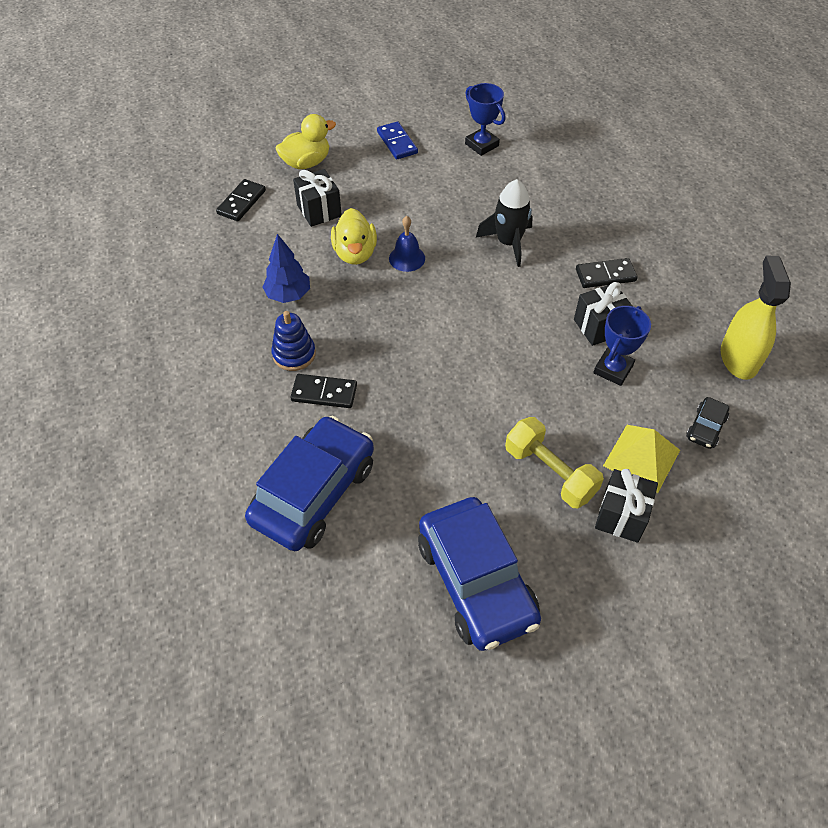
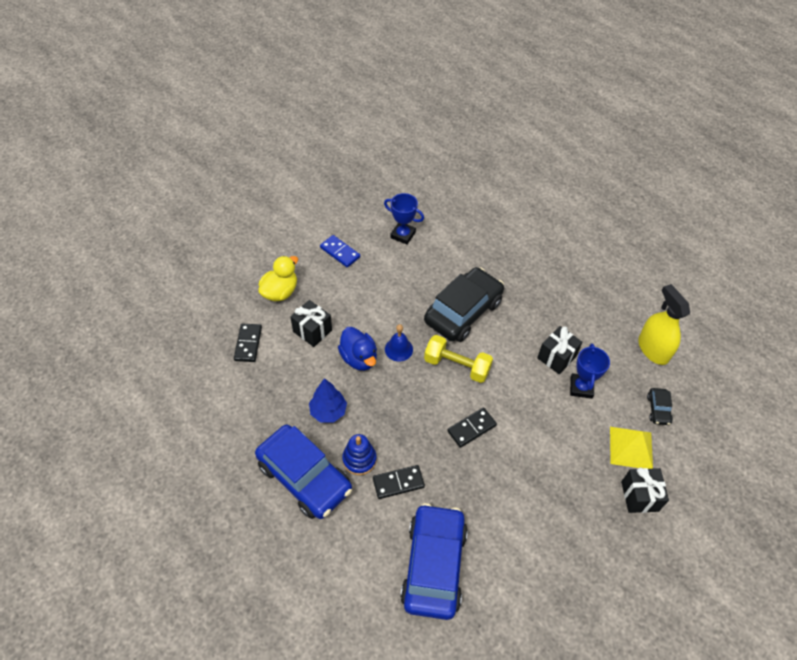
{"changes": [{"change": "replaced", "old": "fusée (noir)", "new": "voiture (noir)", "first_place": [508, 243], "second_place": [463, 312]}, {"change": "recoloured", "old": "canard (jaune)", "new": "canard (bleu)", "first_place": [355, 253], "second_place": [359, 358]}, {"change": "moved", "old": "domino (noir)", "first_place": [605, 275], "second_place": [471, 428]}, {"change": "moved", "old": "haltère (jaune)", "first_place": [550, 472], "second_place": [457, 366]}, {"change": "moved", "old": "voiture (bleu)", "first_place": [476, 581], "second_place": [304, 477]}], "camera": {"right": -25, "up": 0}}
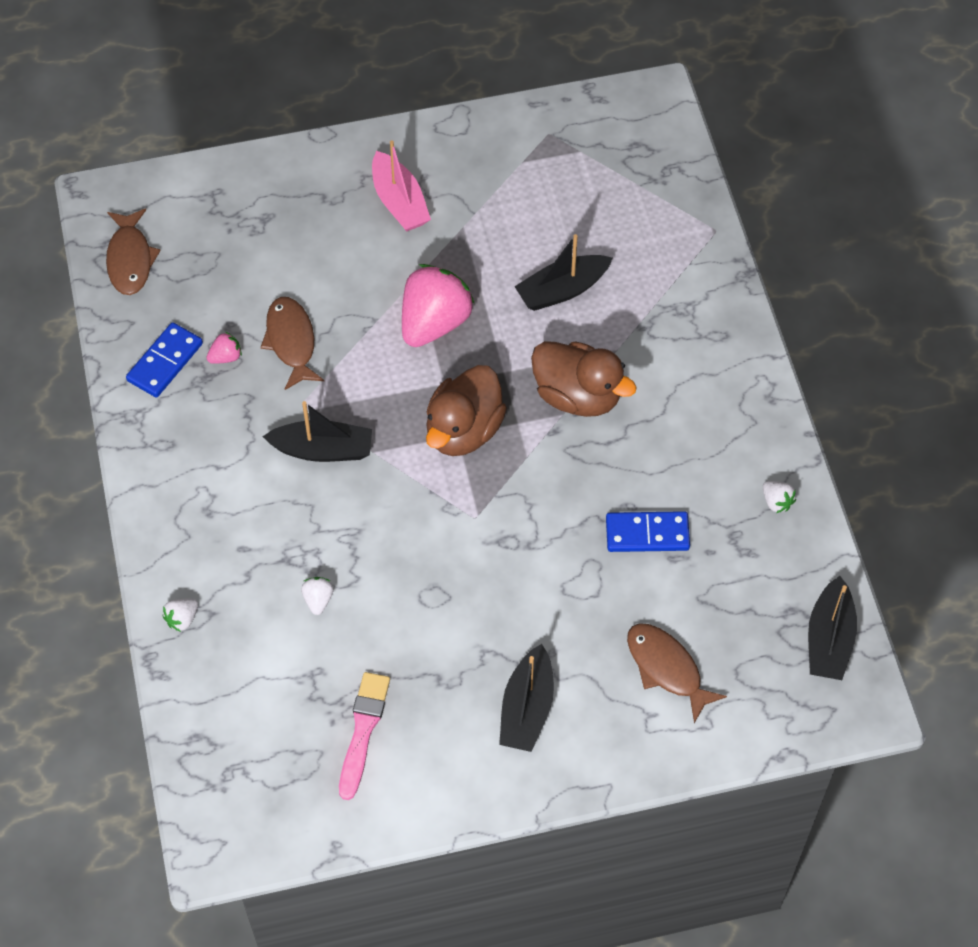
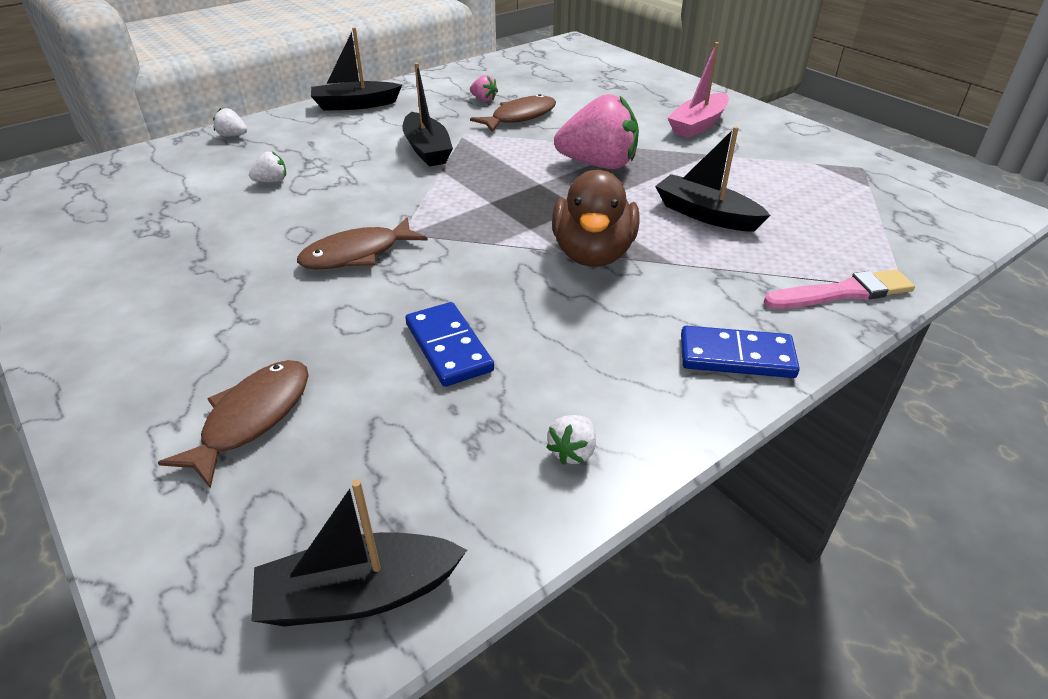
{"changes": [{"change": "moved", "old": "poisson (marron)", "first_place": [130, 259], "second_place": [357, 254]}, {"change": "moved", "old": "domino (bleu)", "first_place": [165, 362], "second_place": [736, 356]}, {"change": "removed", "old": "canard (marron)", "first_place": [464, 430]}, {"change": "moved", "old": "bateau (noir)", "first_place": [527, 708], "second_place": [355, 105]}, {"change": "moved", "old": "pinceau (rose)", "first_place": [363, 731], "second_place": [842, 292]}], "camera": {"right": 65, "up": -20}}
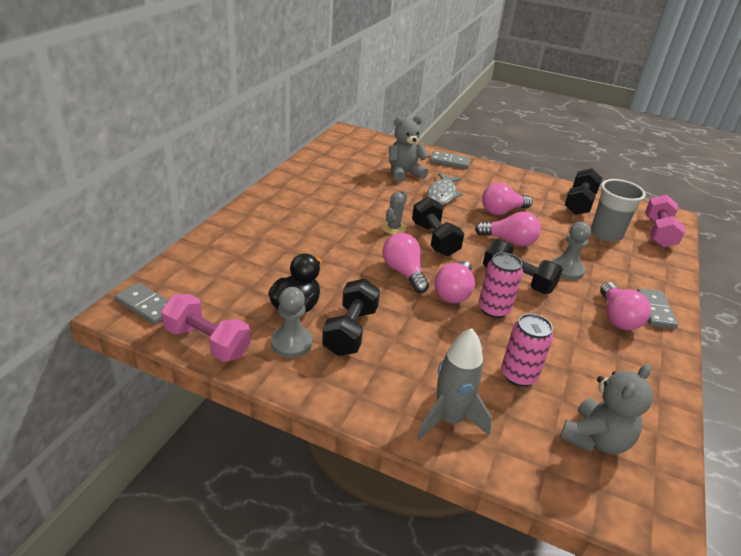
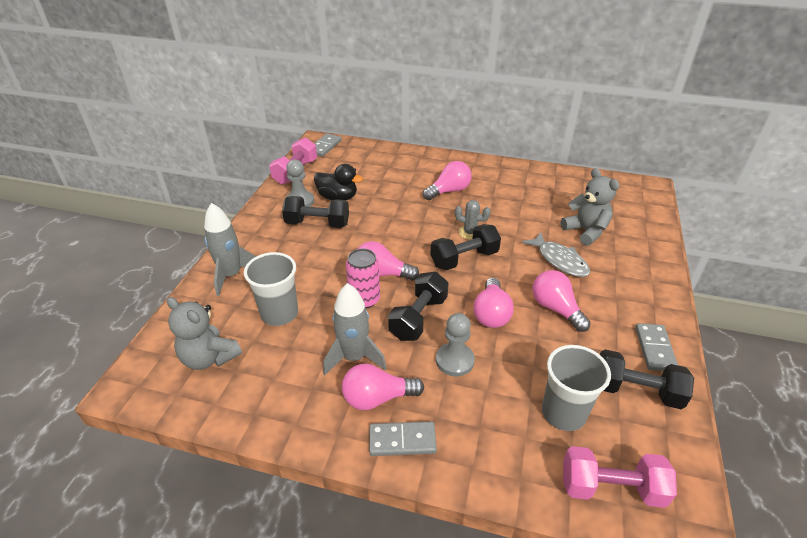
{"changes": [{"change": "moved", "old": "domino (gris)", "first_place": [449, 162], "second_place": [654, 349]}, {"change": "turned", "old": "poisson (gris)", "first_place": [442, 194], "second_place": [559, 260], "degrees": -135}, {"change": "moved", "old": "ampoule (rose)", "first_place": [404, 272], "second_place": [449, 191]}, {"change": "replaced", "old": "canette (rose)", "new": "gobelet (gris)", "first_place": [518, 375], "second_place": [279, 313]}, {"change": "added", "new": "fusée (gris)", "second_place": [354, 358]}], "camera": {"right": 85, "up": 5}}
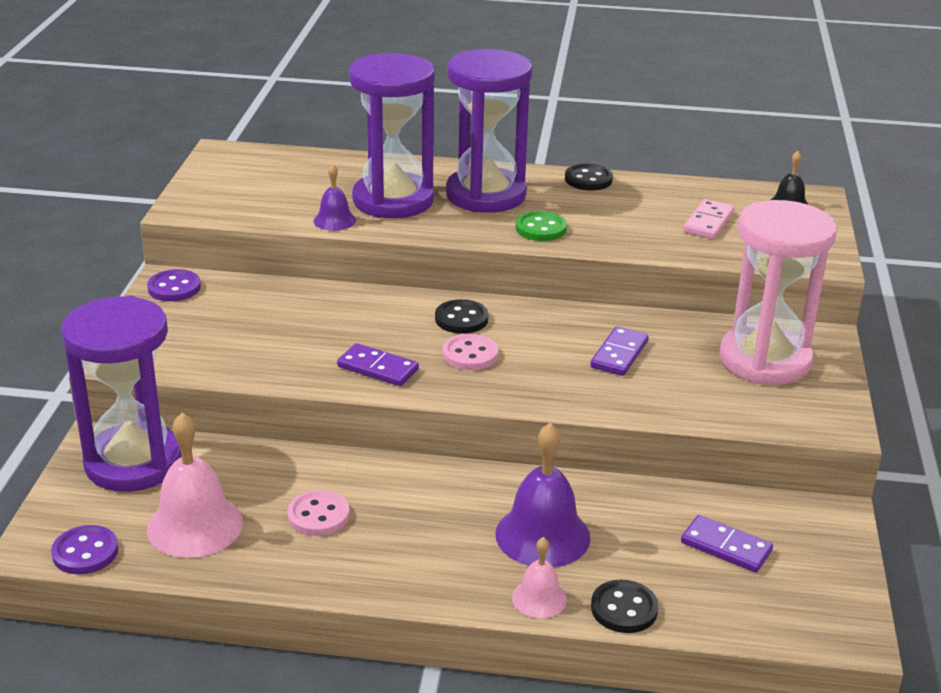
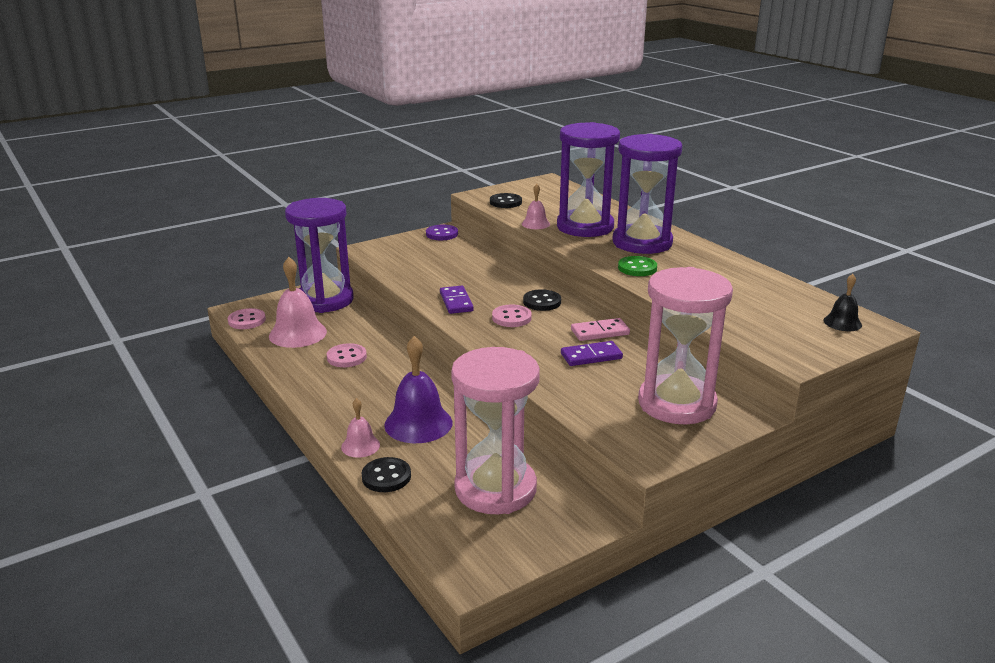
{"changes": [{"change": "recoloured", "old": "cloche (violet)", "new": "cloche (rose)", "first_place": [334, 220], "second_place": [535, 224]}, {"change": "moved", "old": "bouton (noir)", "first_place": [588, 179], "second_place": [505, 202]}, {"change": "moved", "old": "domino (rose)", "first_place": [708, 222], "second_place": [600, 332]}, {"change": "replaced", "old": "domino (violet)", "new": "sablier (rose)", "first_place": [726, 547], "second_place": [495, 489]}, {"change": "recoloured", "old": "bouton (violet)", "new": "bouton (rose)", "first_place": [85, 552], "second_place": [247, 320]}], "camera": {"right": 50, "up": -5}}
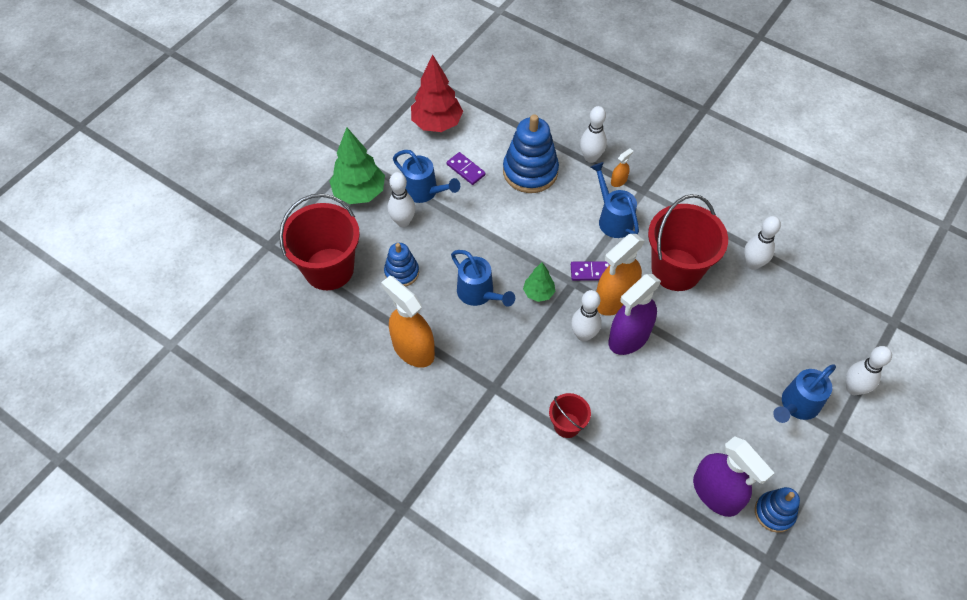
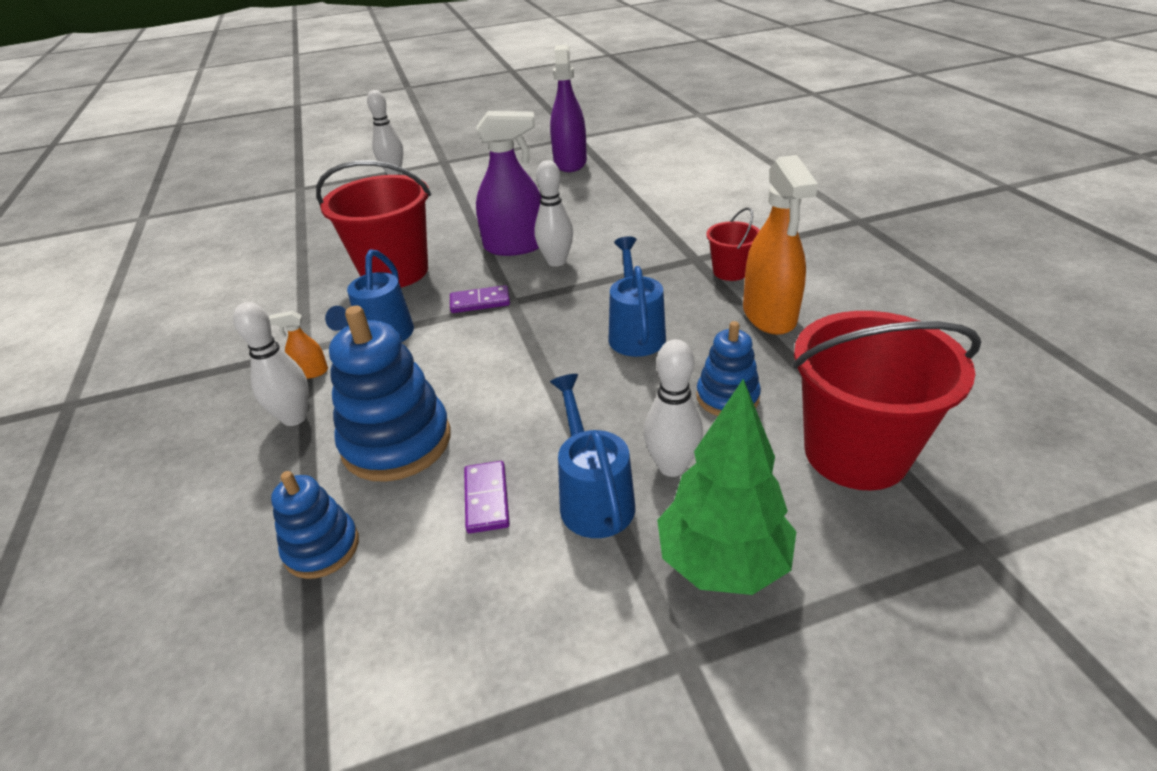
{"changes": [{"change": "removed", "old": "arbre (rouge)", "first_place": [437, 123]}, {"change": "removed", "old": "quille (blanc)", "first_place": [752, 264]}, {"change": "removed", "old": "vaporisateur (orange)", "first_place": [615, 299]}, {"change": "turned", "old": "domino (violet)", "first_place": [591, 272], "second_place": [480, 302], "degrees": -45}, {"change": "removed", "old": "arbre (vert)", "first_place": [538, 293]}, {"change": "removed", "old": "arrosoir (bleu)", "first_place": [796, 405]}, {"change": "moved", "old": "seau (rouge)", "first_place": [567, 425], "second_place": [730, 271]}, {"change": "moved", "old": "jouet à empiler (bleu)", "first_place": [774, 512], "second_place": [322, 548]}], "camera": {"right": -140, "up": -20}}
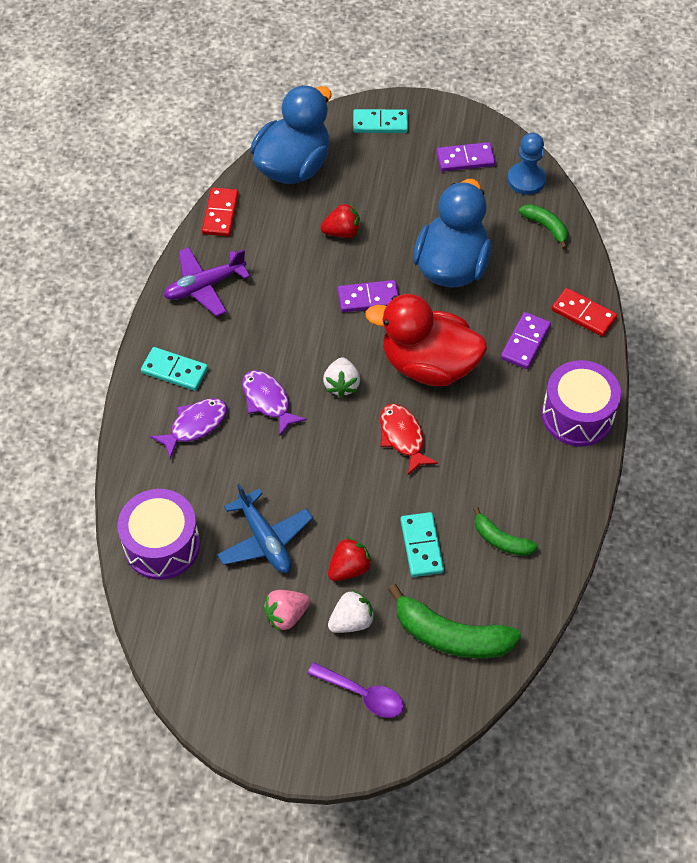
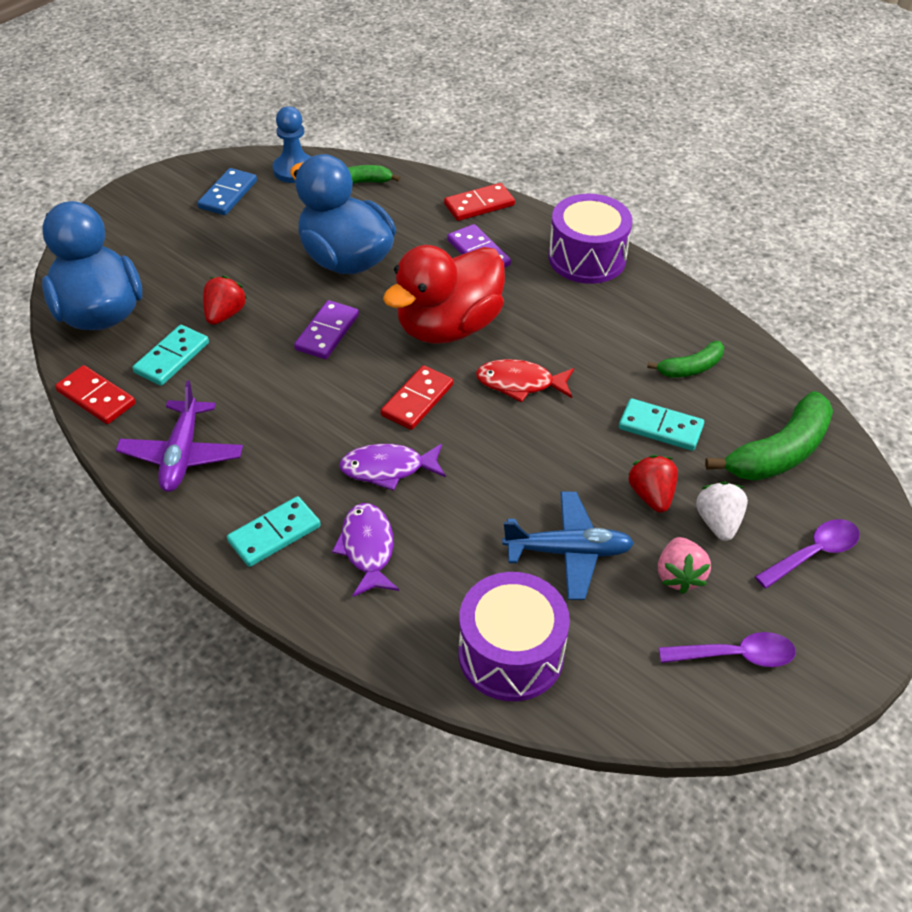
{"changes": [{"change": "moved", "old": "domino (turquoise)", "first_place": [380, 123], "second_place": [172, 358]}, {"change": "recoloured", "old": "domino (violet)", "new": "domino (bleu)", "first_place": [465, 159], "second_place": [228, 194]}, {"change": "replaced", "old": "fraise (blanc)", "new": "domino (rouge)", "first_place": [341, 385], "second_place": [417, 400]}, {"change": "added", "new": "cuillère (violet)", "second_place": [736, 655]}], "camera": {"right": -60, "up": -10}}
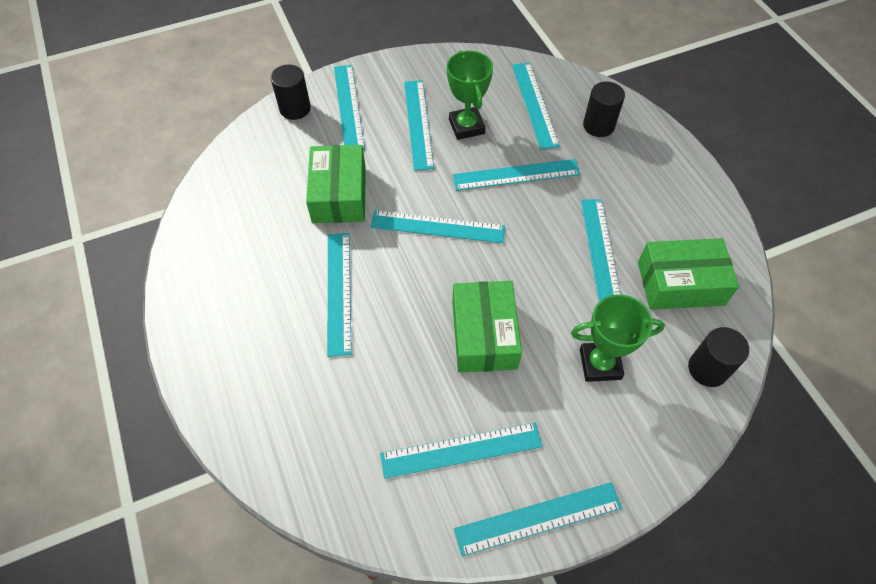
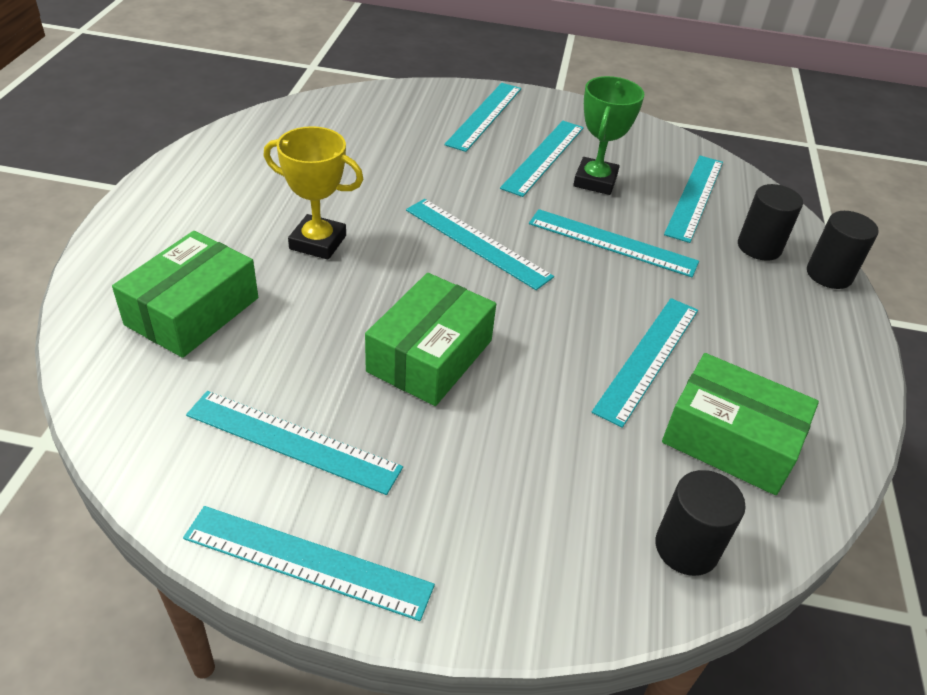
{"changes": [{"change": "moved", "old": "cylindre (noir)", "first_place": [295, 108], "second_place": [829, 274]}, {"change": "moved", "old": "boîte (vert)", "first_place": [339, 194], "second_place": [192, 311]}, {"change": "replaced", "old": "règle (turquoise)", "new": "trophée (jaune)", "first_place": [338, 292], "second_place": [318, 242]}, {"change": "removed", "old": "trophée (vert)", "first_place": [600, 364]}], "camera": {"right": 30, "up": -15}}
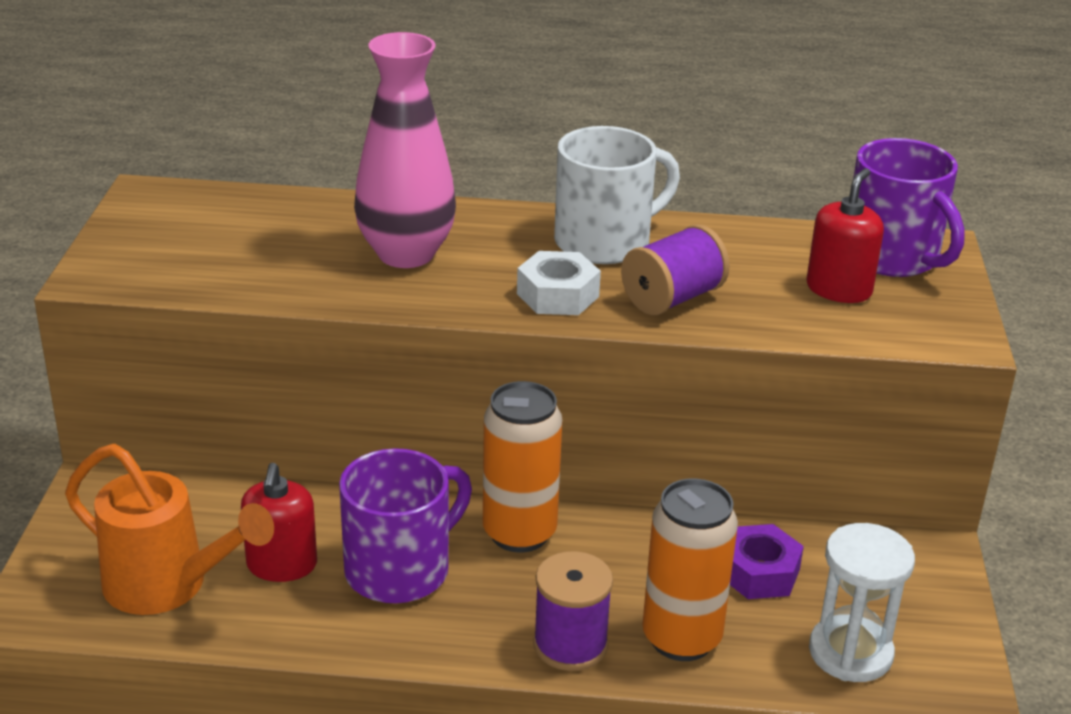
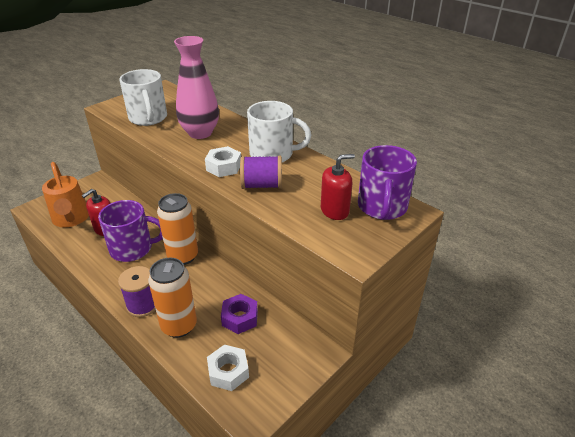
{"changes": [{"change": "replaced", "old": "sablier (blanc)", "new": "écrou (blanc)", "first_place": [850, 652], "second_place": [228, 371]}, {"change": "added", "new": "tasse (blanc)", "second_place": [148, 118]}], "camera": {"right": 40, "up": 5}}
